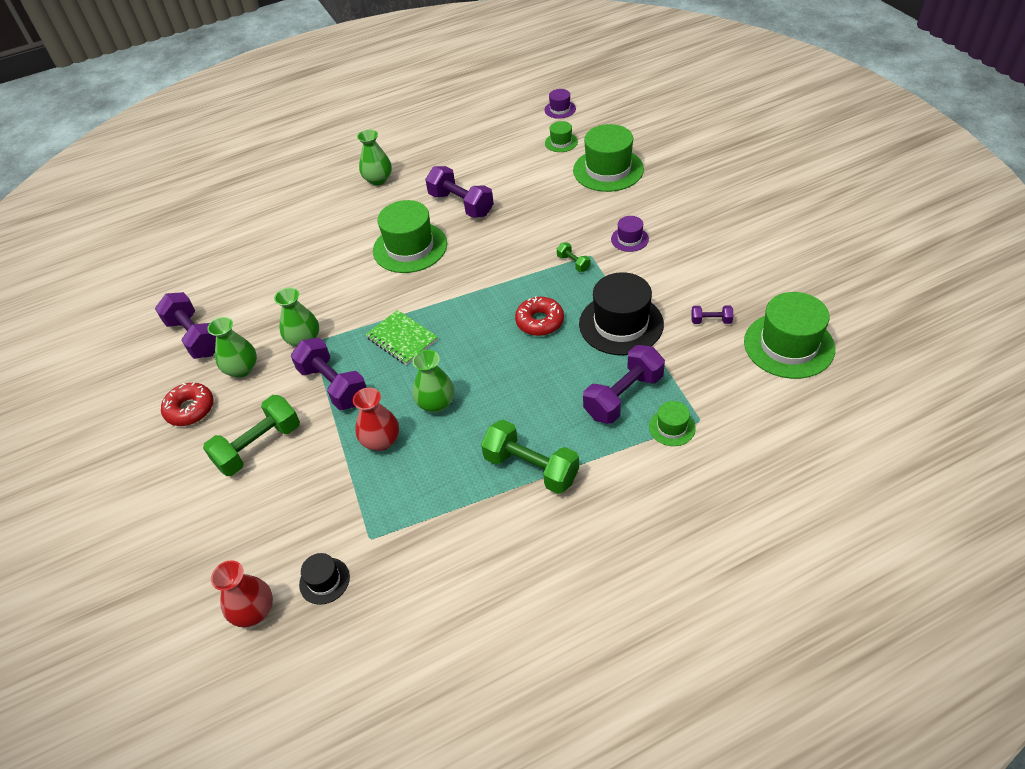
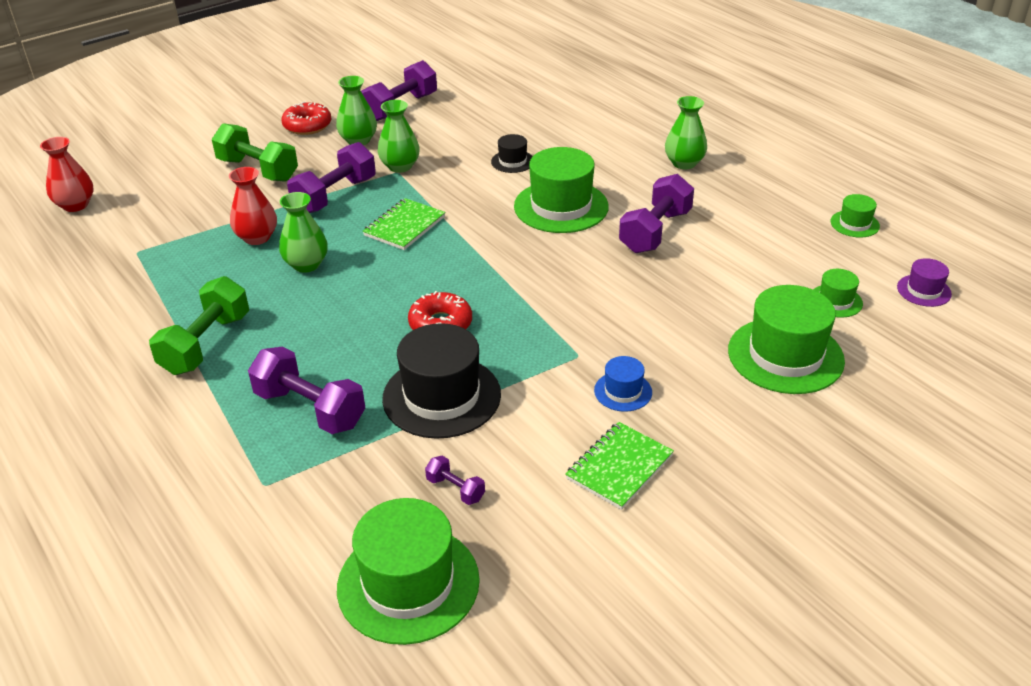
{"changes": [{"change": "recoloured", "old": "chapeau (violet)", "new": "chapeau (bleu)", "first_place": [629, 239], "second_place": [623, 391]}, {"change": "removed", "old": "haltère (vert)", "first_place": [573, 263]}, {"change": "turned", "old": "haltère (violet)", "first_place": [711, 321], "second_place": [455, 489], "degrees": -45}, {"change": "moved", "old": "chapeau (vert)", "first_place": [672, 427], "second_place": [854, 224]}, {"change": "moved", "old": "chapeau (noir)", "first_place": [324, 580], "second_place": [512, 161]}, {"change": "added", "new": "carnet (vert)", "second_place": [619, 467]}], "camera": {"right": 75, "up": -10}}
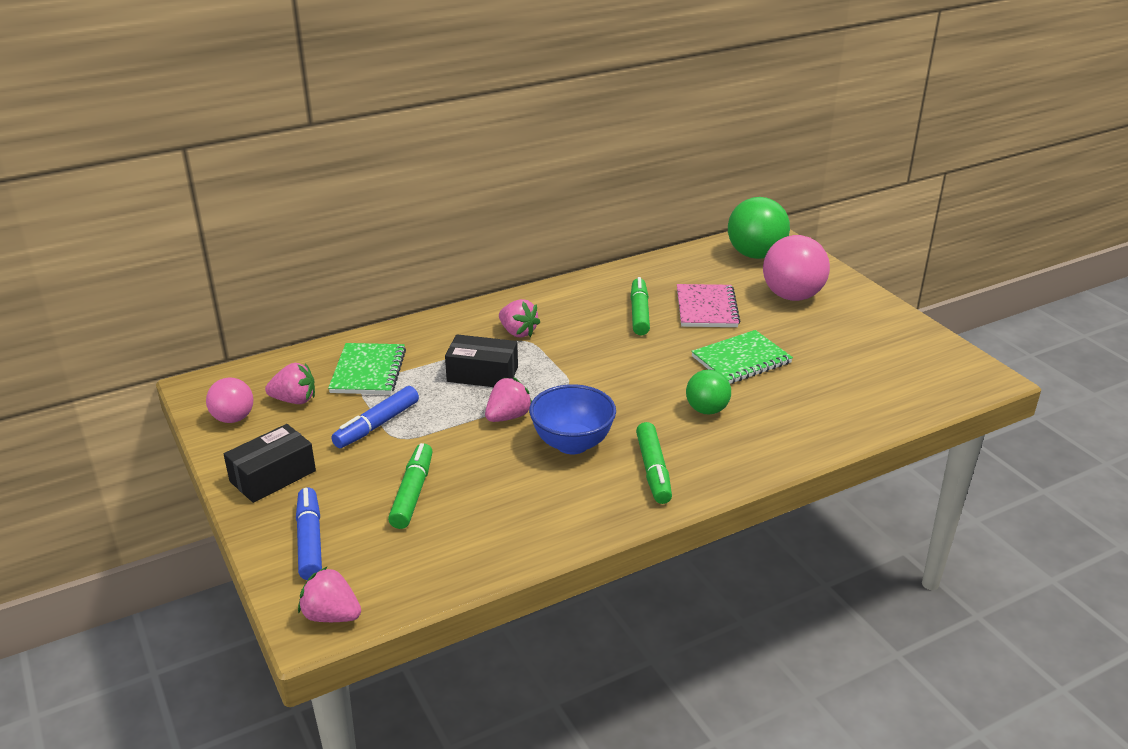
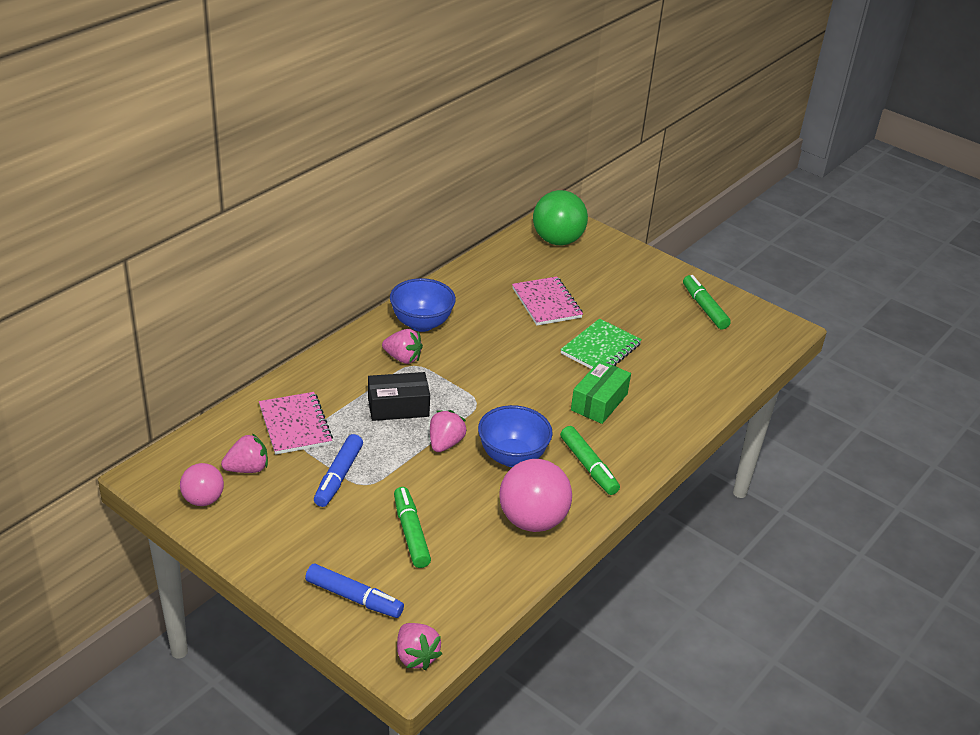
{"changes": [{"change": "moved", "old": "balle (rose)", "first_place": [792, 296], "second_place": [532, 520]}, {"change": "moved", "old": "feutre (vert)", "first_place": [639, 313], "second_place": [704, 308]}, {"change": "recoloured", "old": "carnet (vert)", "new": "carnet (rose)", "first_place": [368, 371], "second_place": [295, 425]}, {"change": "replaced", "old": "balle (vert)", "new": "boîte (vert)", "first_place": [707, 410], "second_place": [599, 402]}, {"change": "removed", "old": "boîte (noir)", "first_place": [273, 476]}, {"change": "turned", "old": "feutre (bleu)", "first_place": [310, 541], "second_place": [354, 597], "degrees": 150}, {"change": "turned", "old": "fraise (rose)", "first_place": [331, 615], "second_place": [416, 656], "degrees": -120}, {"change": "added", "new": "bol (bleu)", "second_place": [421, 323]}], "camera": {"right": -25, "up": 5}}
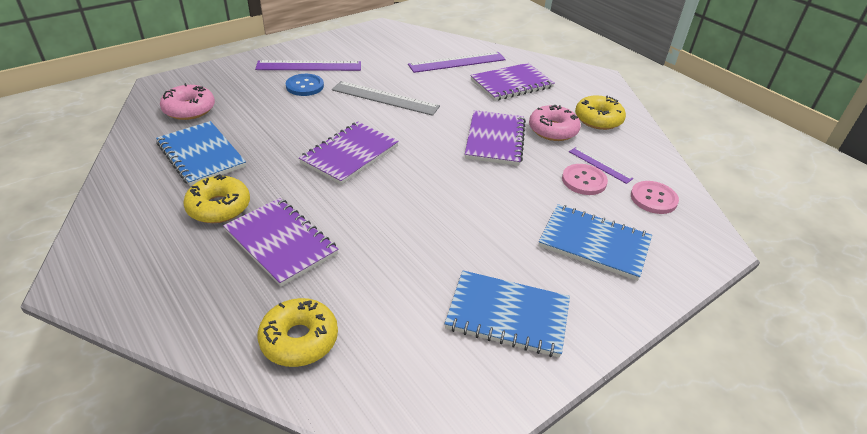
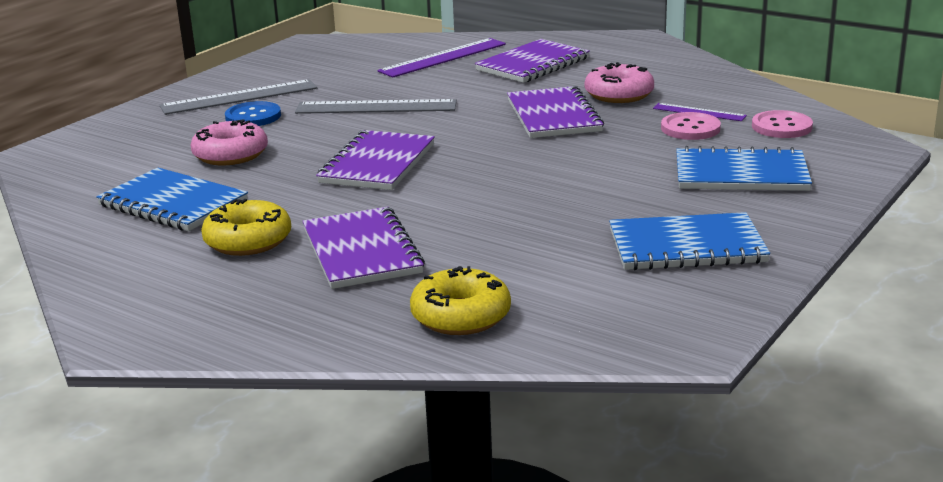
{"changes": [{"change": "recoloured", "old": "règle (violet)", "new": "règle (gris)", "first_place": [309, 66], "second_place": [239, 97]}, {"change": "moved", "old": "beignet (rose)", "first_place": [189, 109], "second_place": [230, 155]}, {"change": "removed", "old": "beignet (jaune)", "first_place": [598, 119]}, {"change": "turned", "old": "carnet (violet)", "first_place": [280, 243], "second_place": [361, 251], "degrees": 45}], "camera": {"right": -15, "up": -15}}
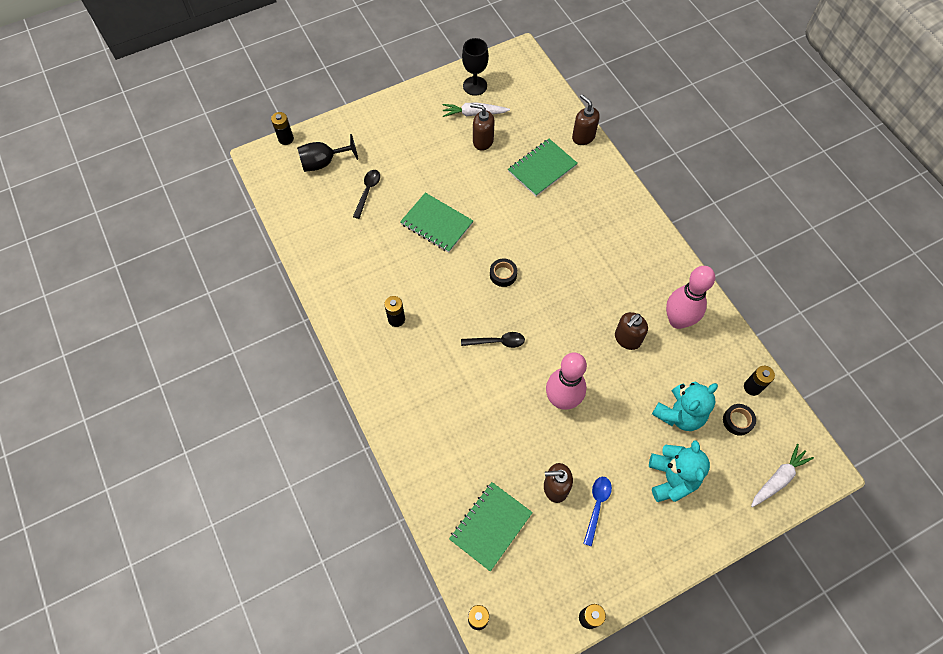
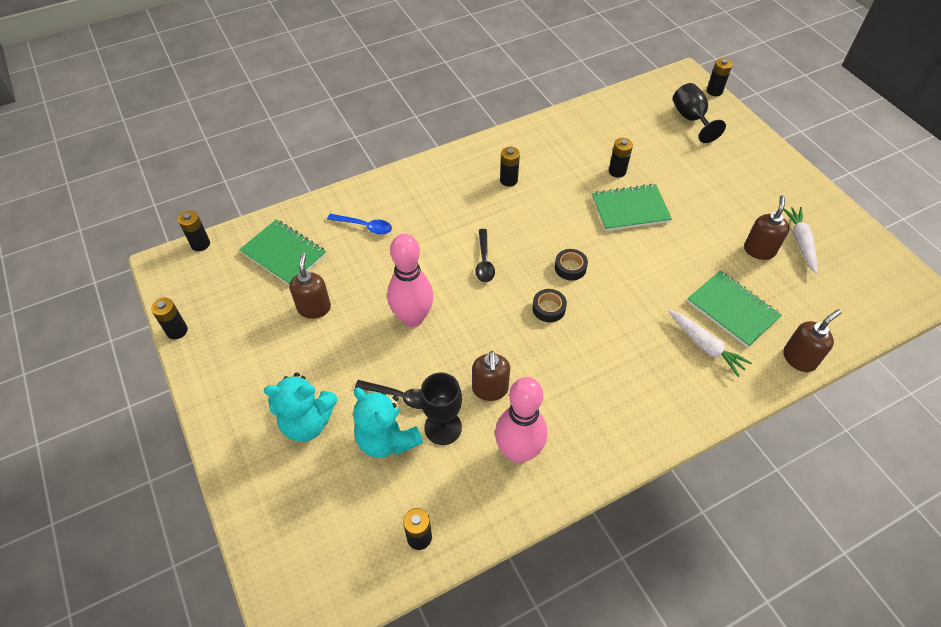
{"changes": [{"change": "moved", "old": "verre à pied (noir)", "first_place": [475, 86], "second_place": [443, 427]}, {"change": "moved", "old": "cuillère (noir)", "first_place": [368, 191], "second_place": [400, 396]}, {"change": "turned", "old": "carnet (vert)", "first_place": [437, 224], "second_place": [630, 209], "degrees": 45}, {"change": "turned", "old": "distributeur de savon (marron)", "first_place": [627, 339], "second_place": [490, 389], "degrees": -135}, {"change": "moved", "old": "ruban adhésif (noir)", "first_place": [737, 421], "second_place": [548, 308]}, {"change": "moved", "old": "carotte (blanc)", "first_place": [778, 478], "second_place": [705, 346]}, {"change": "moved", "old": "cuillère (bleu)", "first_place": [597, 506], "second_place": [365, 226]}, {"change": "added", "new": "pile (noir)", "second_place": [617, 171]}], "camera": {"right": 90, "up": -10}}
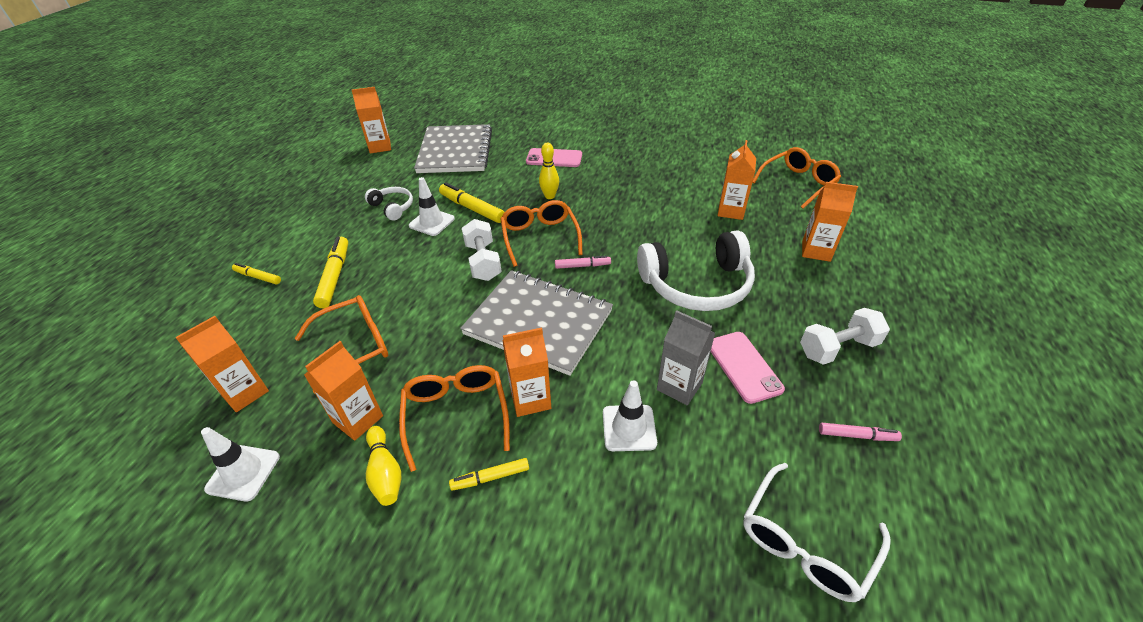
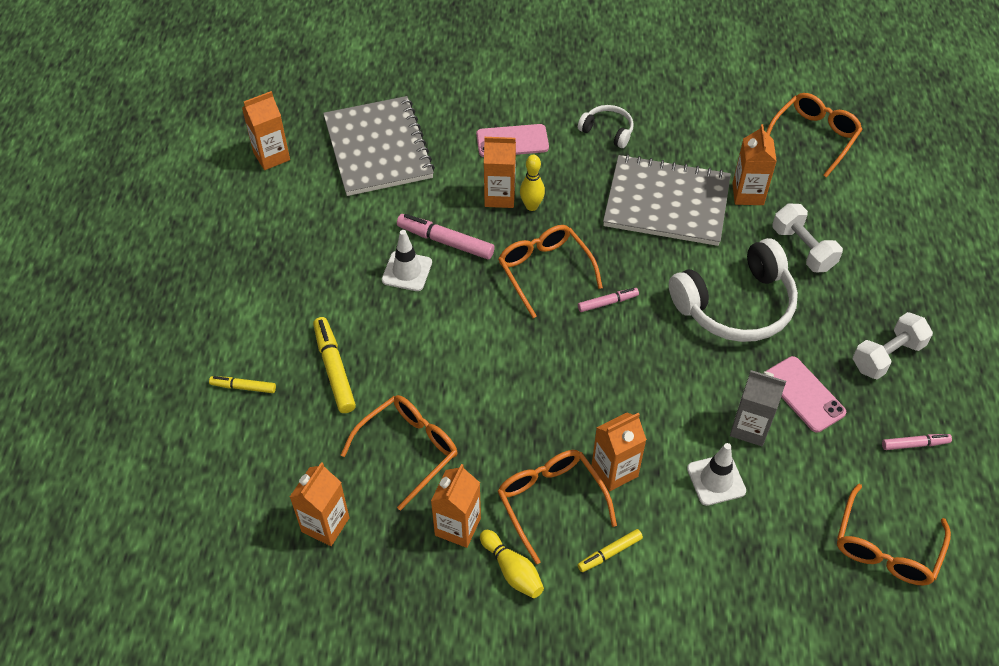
{"changes": [{"change": "recoloured", "old": "feutre (jaune)", "new": "feutre (rose)", "first_place": [472, 208], "second_place": [445, 241]}, {"change": "moved", "old": "brique de lait (orange)", "first_place": [816, 251], "second_place": [499, 196]}, {"change": "moved", "old": "casque audio (blanc)", "first_place": [392, 207], "second_place": [607, 131]}, {"change": "moved", "old": "haltère (blanc)", "first_place": [483, 262], "second_place": [802, 249]}, {"change": "moved", "old": "carnet (gris)", "first_place": [538, 322], "second_place": [666, 203]}, {"change": "removed", "old": "cône de chantier (blanc)", "first_place": [243, 473]}, {"change": "recoloured", "old": "lunettes (blanc)", "new": "lunettes (orange)", "first_place": [805, 542], "second_place": [886, 547]}], "camera": {"right": -15, "up": 10}}
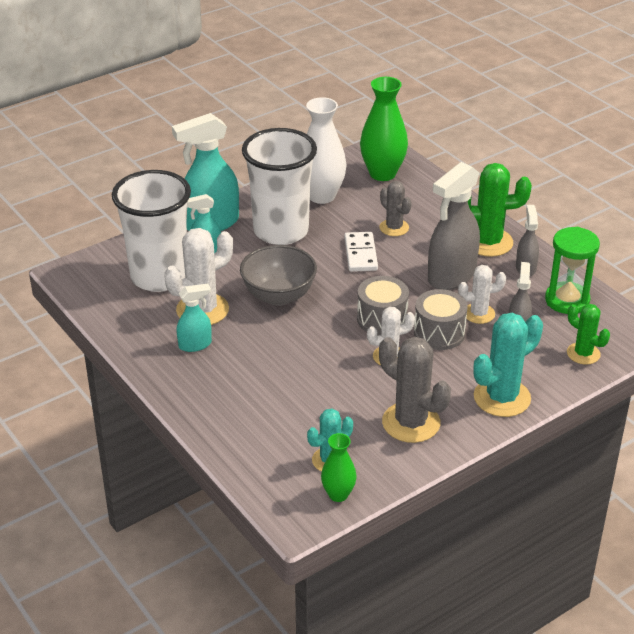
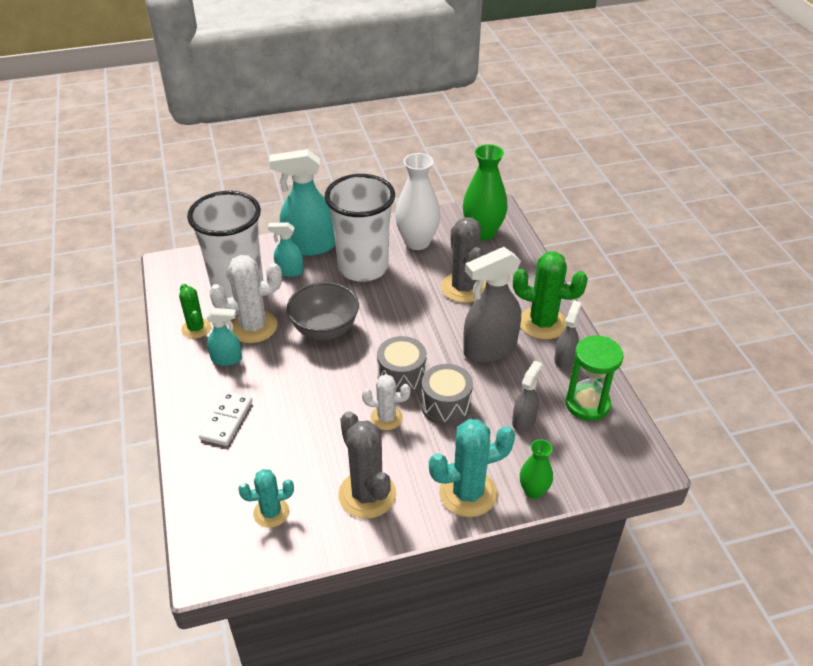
{"changes": [{"change": "resized", "old": "cactus (gris)", "first_place": [394, 228], "second_place": [463, 288], "factor": 1.65}, {"change": "moved", "old": "domino (blanc)", "first_place": [361, 254], "second_place": [226, 420]}, {"change": "removed", "old": "cactus (blanc)", "first_place": [479, 314]}, {"change": "moved", "old": "cactus (vert)", "first_place": [583, 354], "second_place": [196, 328]}, {"change": "moved", "old": "vase (vert)", "first_place": [338, 494], "second_place": [533, 491]}], "camera": {"right": 20, "up": 5}}
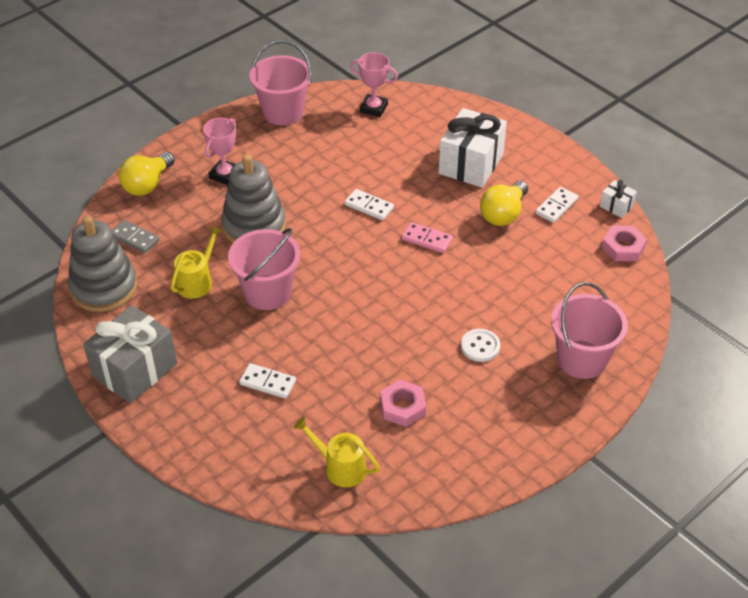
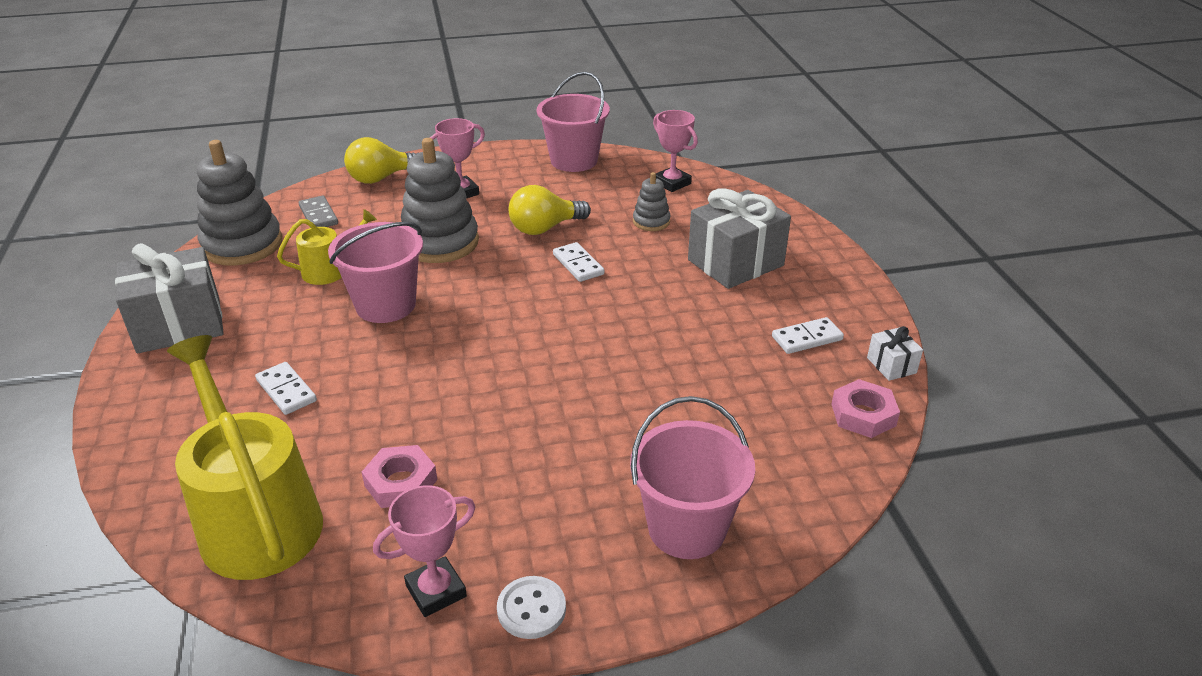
{"changes": [{"change": "recoloured", "old": "cadeau (blanc)", "new": "cadeau (gris)", "first_place": [471, 164], "second_place": [735, 263]}, {"change": "moved", "old": "ampoule (jaune)", "first_place": [503, 214], "second_place": [545, 228]}, {"change": "removed", "old": "domino (rose)", "first_place": [427, 239]}, {"change": "moved", "old": "bouton (blanc)", "first_place": [480, 346], "second_place": [531, 609]}, {"change": "resized", "old": "arrosoir (jaune)", "first_place": [340, 467], "second_place": [256, 519], "factor": 1.96}, {"change": "added", "new": "jouet à empiler (gris)", "second_place": [651, 221]}, {"change": "added", "new": "trophée (rose)", "second_place": [436, 591]}], "camera": {"right": 30, "up": -10}}
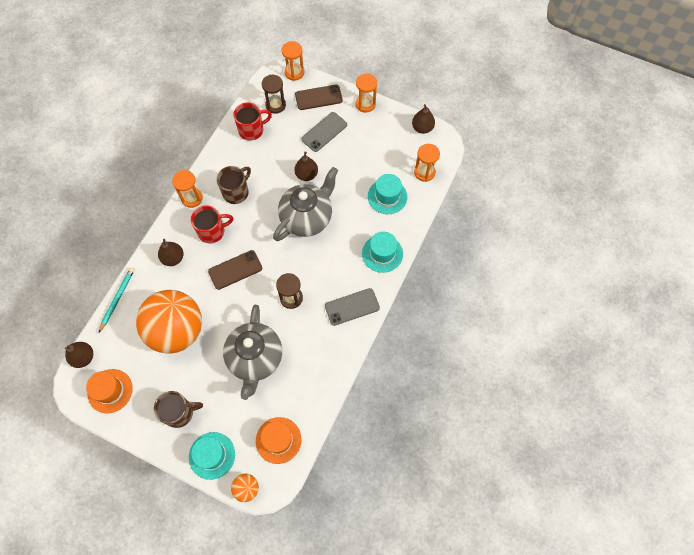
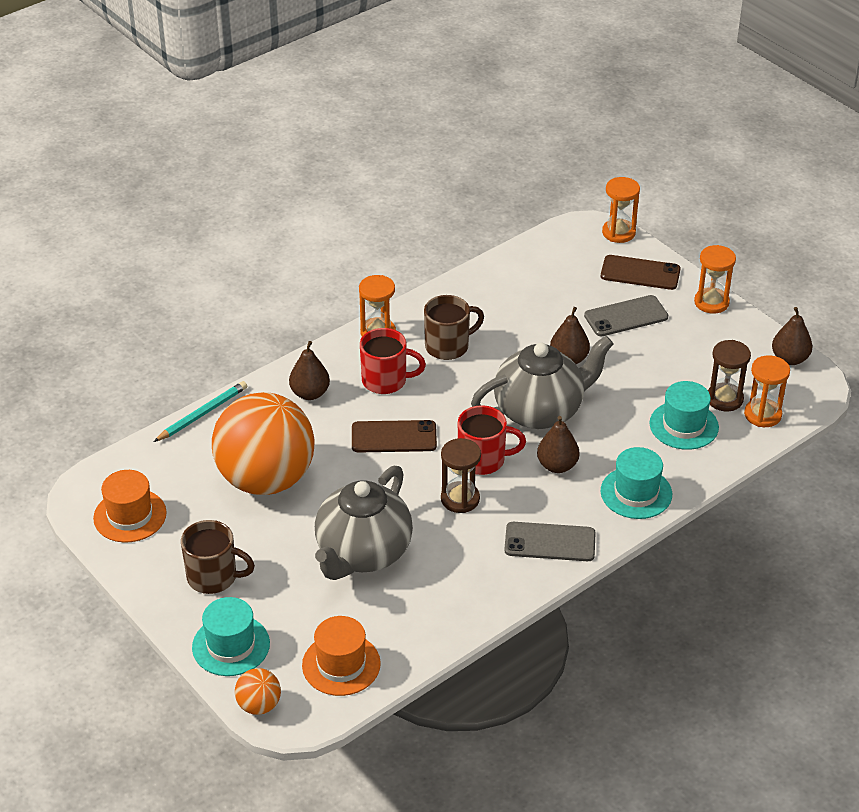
{"changes": [{"change": "moved", "old": "sablier (marron)", "first_place": [275, 105], "second_place": [724, 399]}, {"change": "moved", "old": "tasse (rouge)", "first_place": [252, 130], "second_place": [483, 460]}, {"change": "moved", "old": "poire (marron)", "first_place": [83, 357], "second_place": [557, 465]}], "camera": {"right": 25, "up": -25}}
